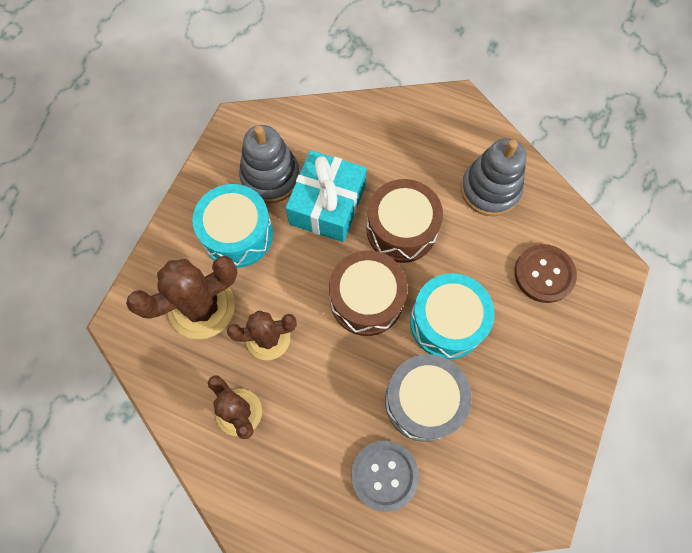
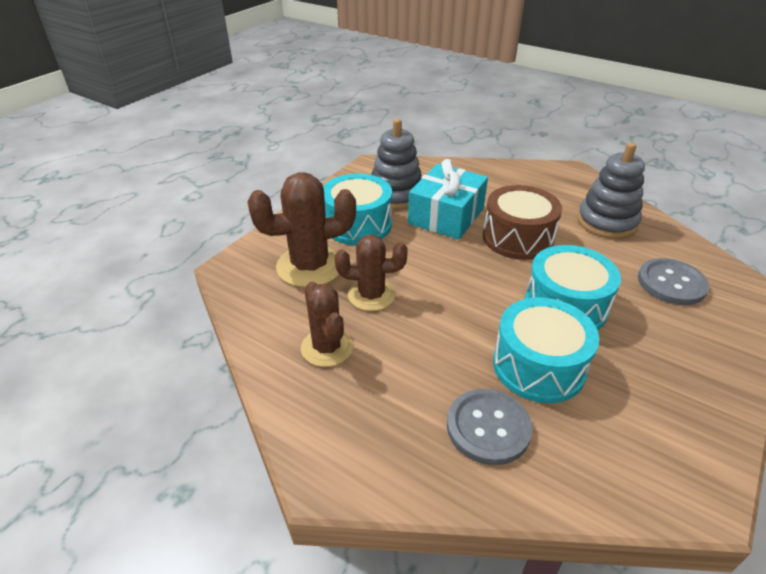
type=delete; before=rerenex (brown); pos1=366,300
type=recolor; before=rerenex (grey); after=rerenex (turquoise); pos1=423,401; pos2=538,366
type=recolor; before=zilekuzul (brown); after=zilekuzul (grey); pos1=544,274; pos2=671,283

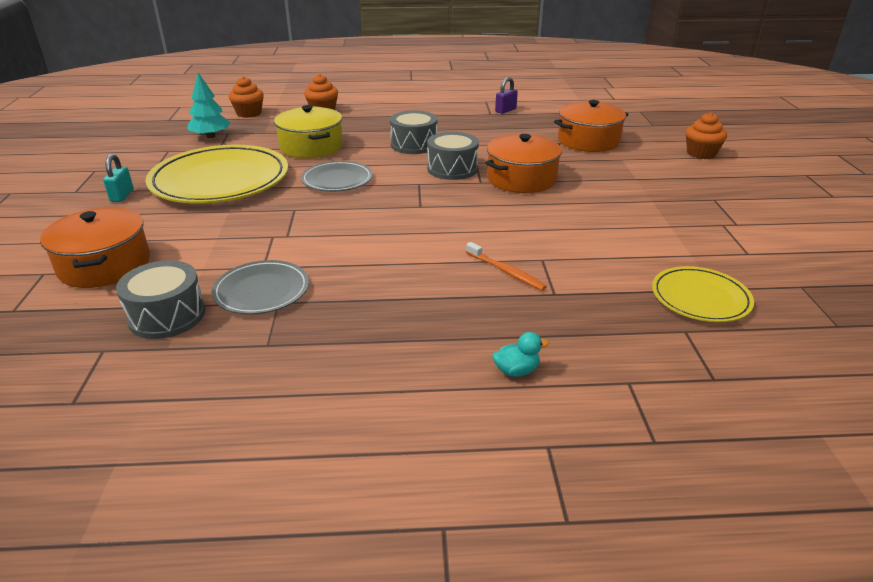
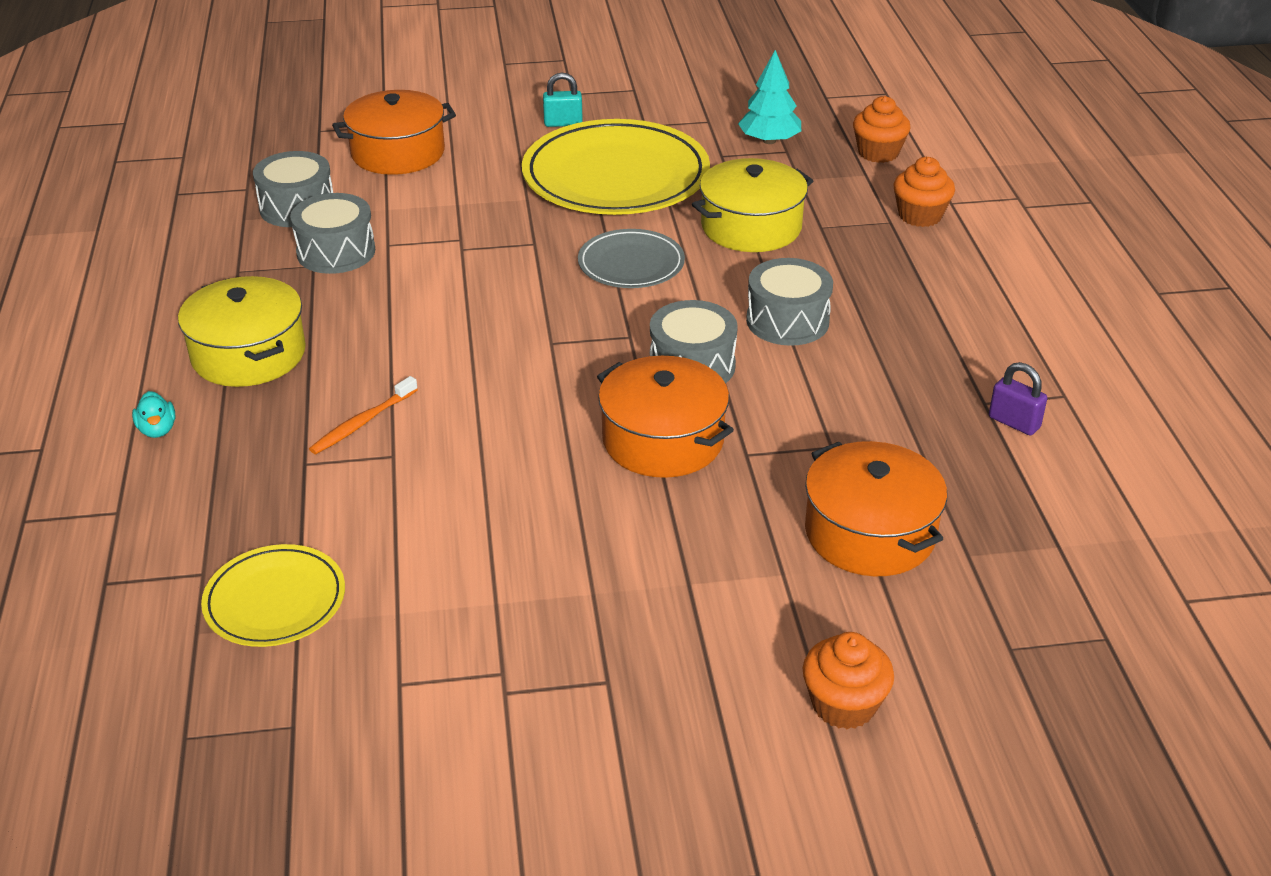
type=replace; before=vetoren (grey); after=rerenex (grey); pos1=262,291; pos2=336,252
type=insert; after=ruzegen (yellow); pos2=249,354

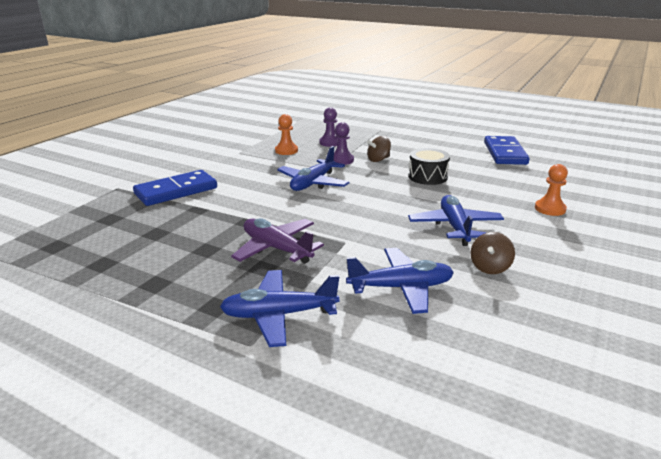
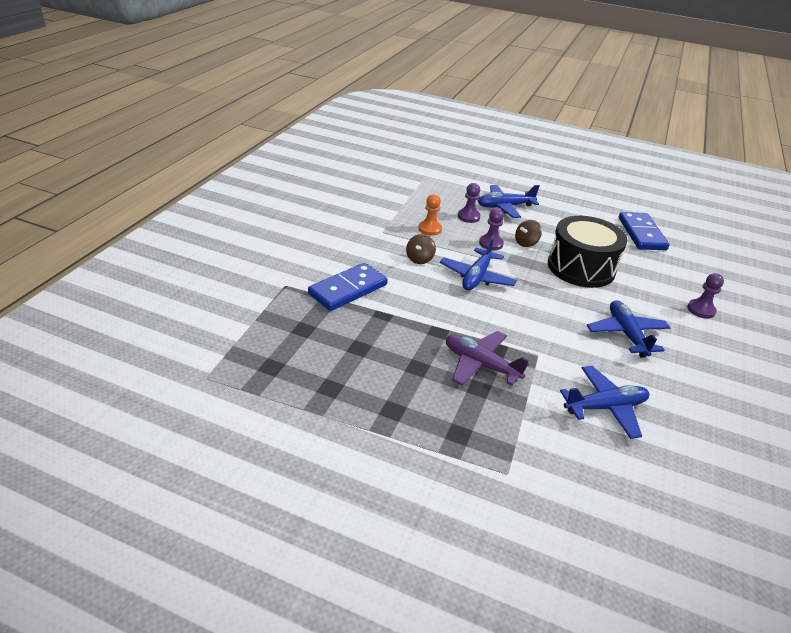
type=move; before=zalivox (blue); pos1=279,315; pos2=504,207
type=resize; before=rerenex (black); pos1=427,177; pos2=581,267; scale=1.78
type=move; before=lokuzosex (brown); pos1=490,267; pos2=419,259
type=recolor; before=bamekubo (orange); after=bamekubo (purple); pos1=550,209; pos2=701,310

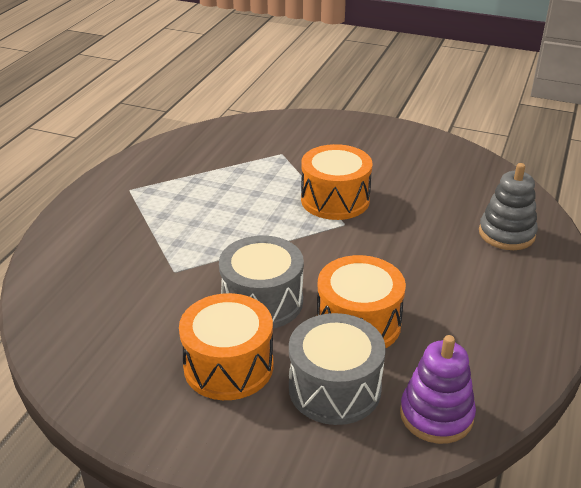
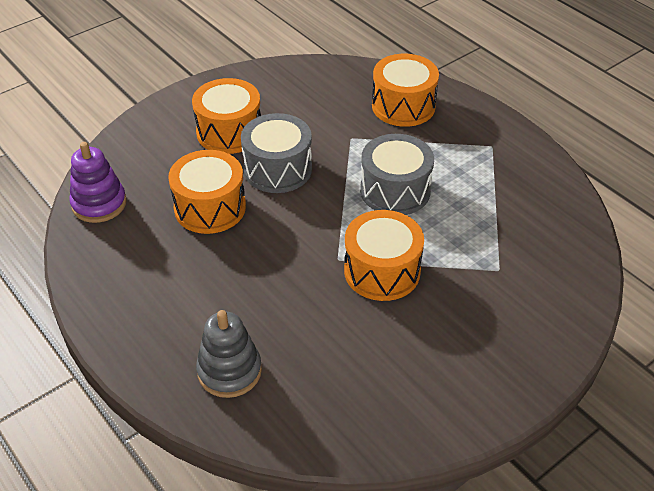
type=move; before=rerenex (grey); pos1=334,388; pos2=395,191
type=insert; after=rerenex (orange); pos2=403,106

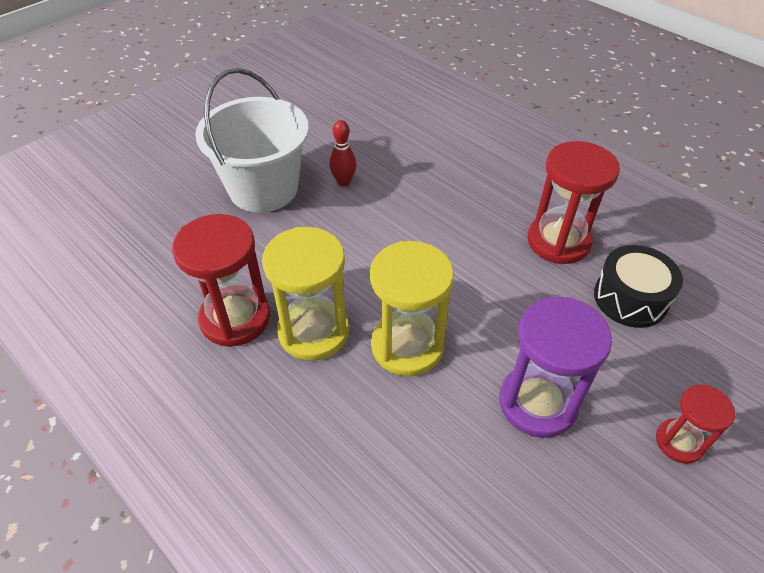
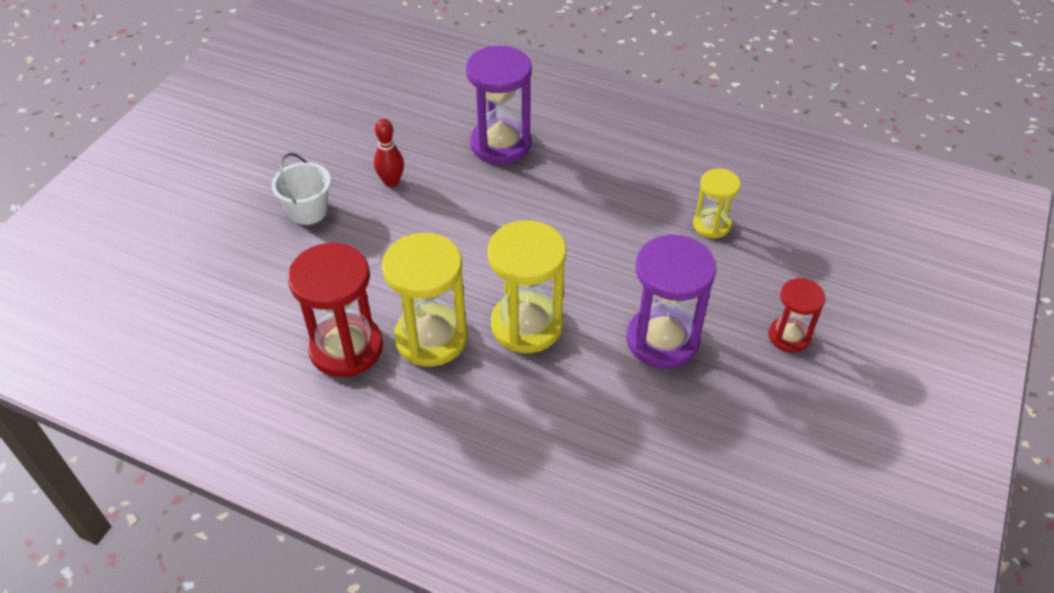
type=resize; before=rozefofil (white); pos1=263,189; pos2=308,211; scale=0.5
type=delete; before=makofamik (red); pos1=558,241
type=replace; before=rerenex (black); after=makofamik (yellow); pos1=630,298; pos2=711,225
type=insert; after=makofamik (purple); pos2=500,144

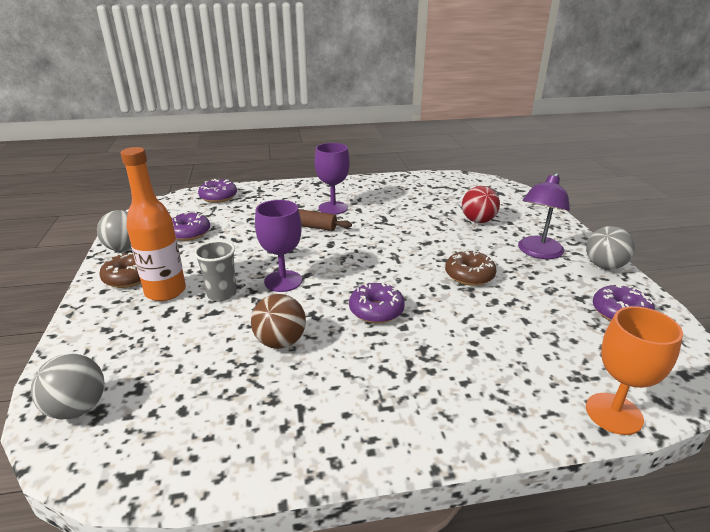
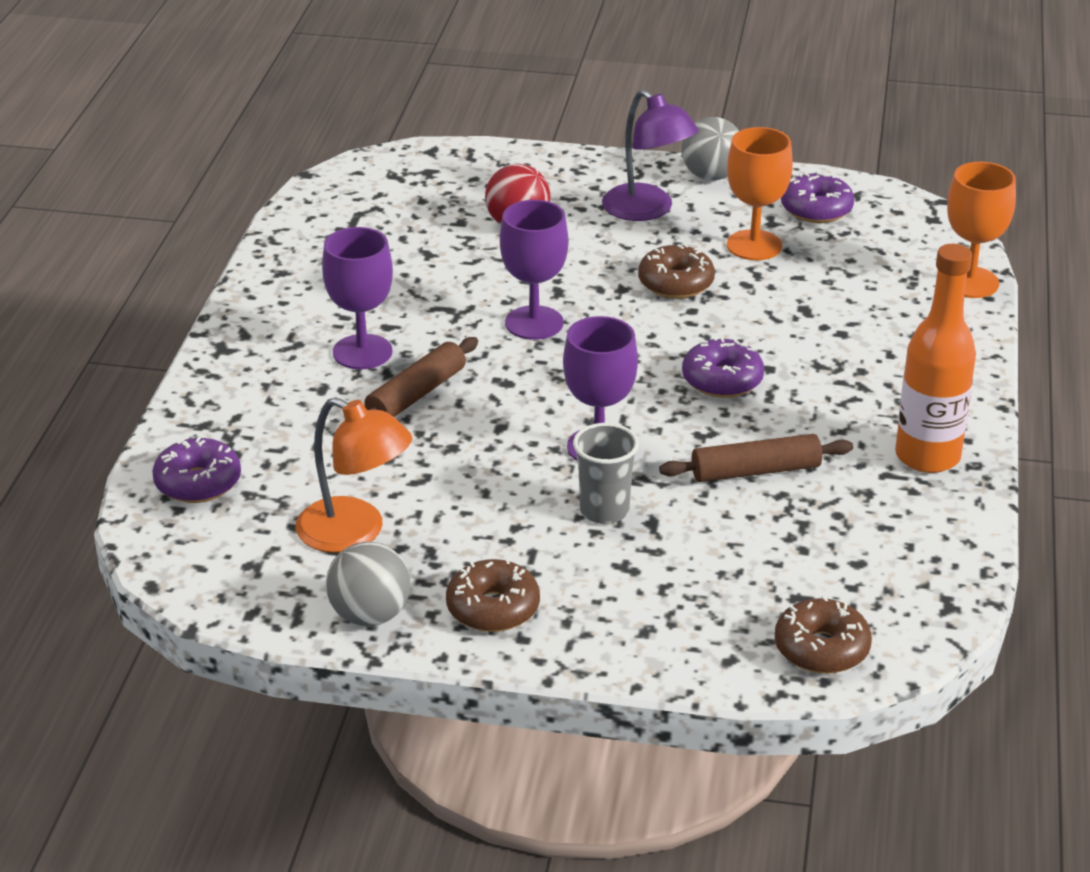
type=replace; before=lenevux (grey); after=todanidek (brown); pos1=77,408; pos2=821,649
type=move; before=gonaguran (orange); pos1=165,291; pos2=927,456
type=replace; before=todanidek (purple); after=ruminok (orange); pos1=189,233; pos2=355,533
type=replace; before=lenevux (brown); after=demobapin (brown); pos1=280,342; pos2=755,471
type=insert; after=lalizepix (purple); pos2=534,323
type=insert; after=lalizepix (orange); pos2=754,245

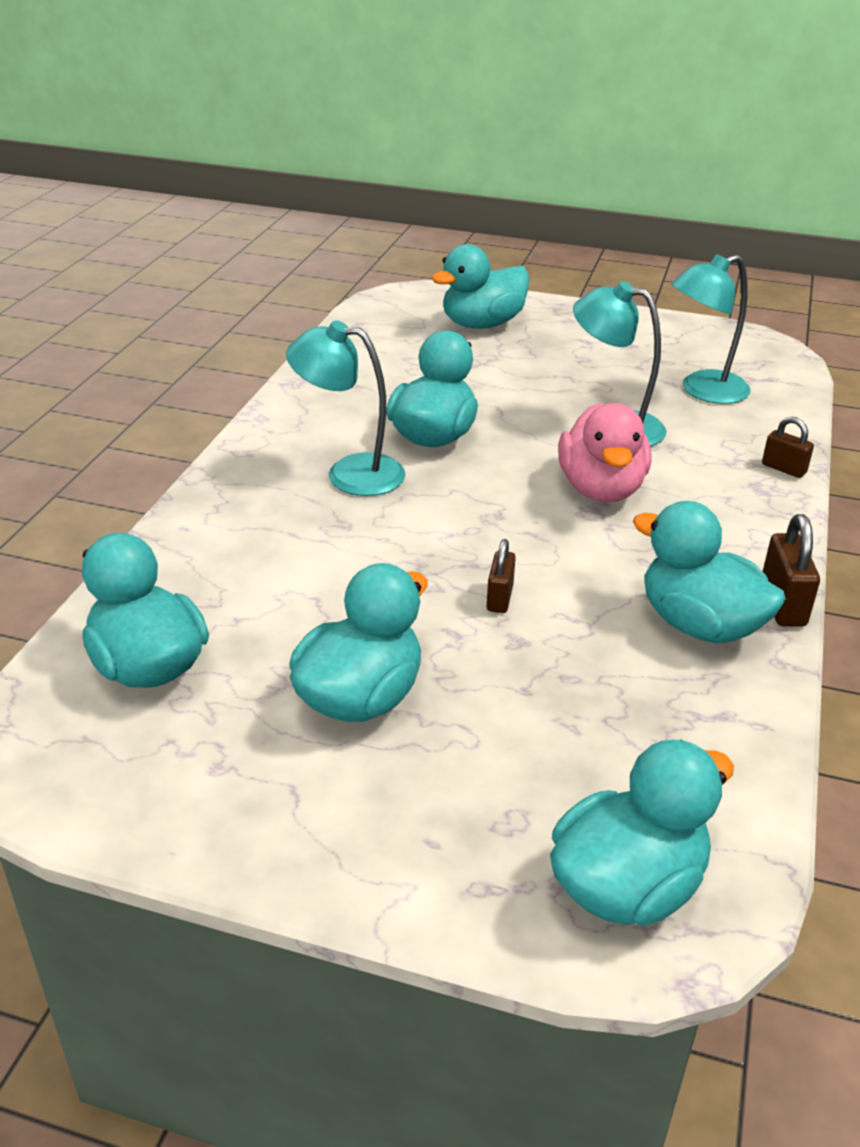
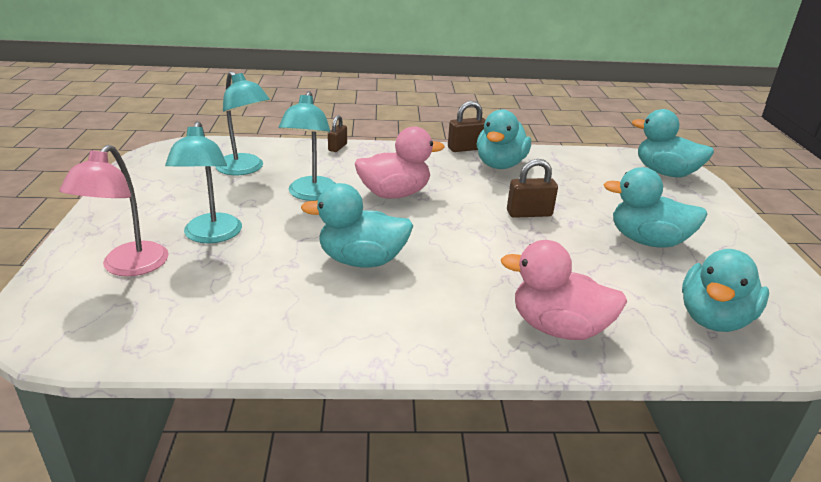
type=move; before=ruminok (turquoise); pos1=350,473; pos2=211,236
type=replace; before=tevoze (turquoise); after=ruminok (pink); pos1=482,324; pos2=128,267
type=resize; before=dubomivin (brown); pos1=499,598; pos2=529,213; scale=1.51
type=insert; after=tevoze (pink); pos2=558,328

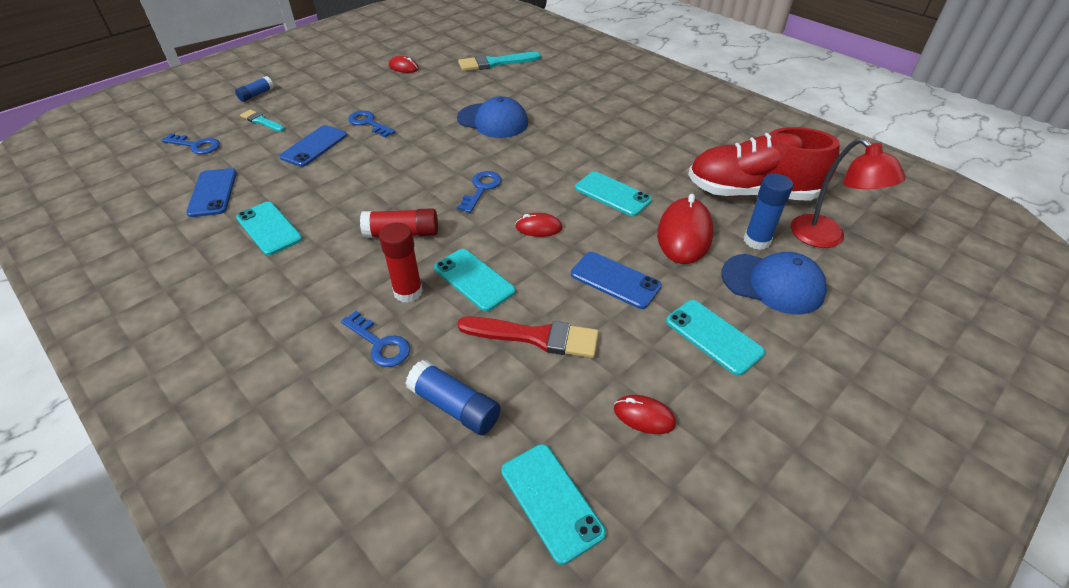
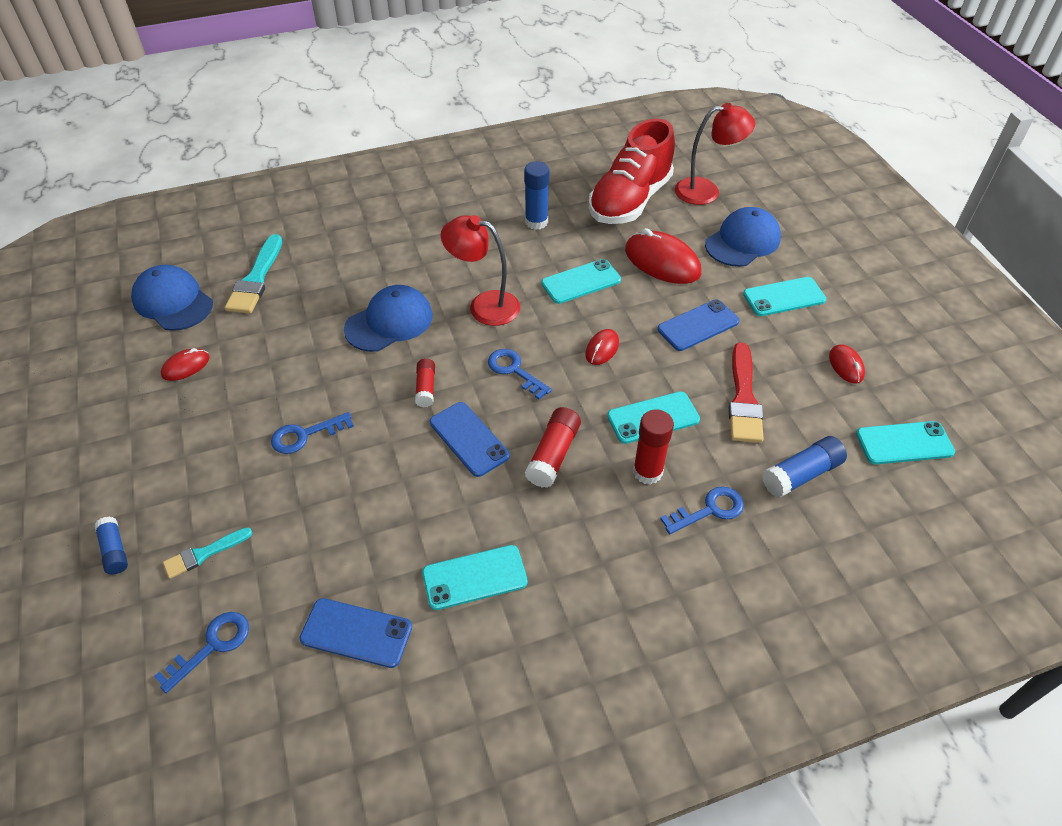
type=move; before=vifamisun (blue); pos1=314,146; pos2=469,439
type=rotate; before=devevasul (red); pos1=536,337; pos2=743,398; turn=150
type=rotate; before=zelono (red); pos1=644,416; pos2=846,366; turn=-60
type=move; before=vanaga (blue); pos1=757,241; pos2=536,222
type=insert; after=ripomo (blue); pos2=173,301
type=insert; after=vanaga (red); pos2=426,388
type=insert; after=ruminok (red); pos2=484,305

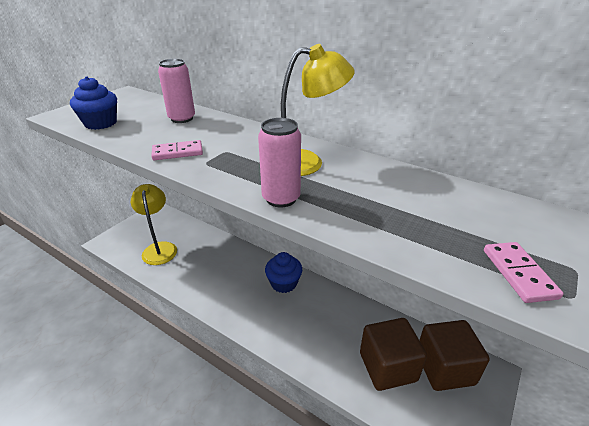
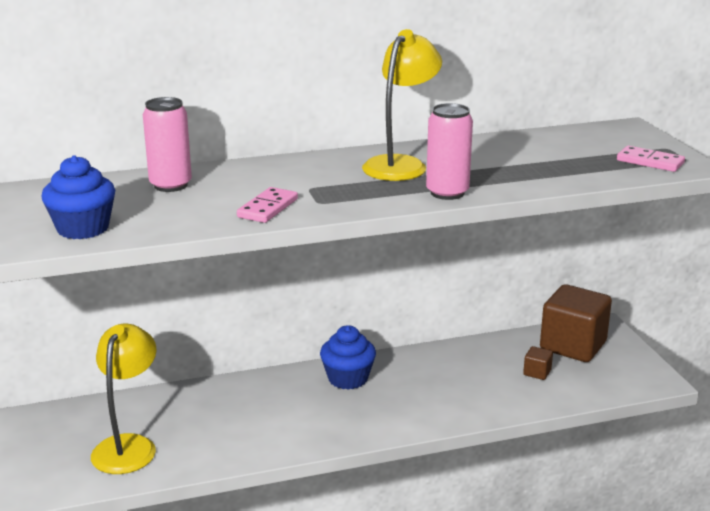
type=rotate; before=ruminok (yellow); pos1=159,248; pos2=128,446; turn=75
type=resize; before=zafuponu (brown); pos1=388,367; pos2=537,372; scale=0.41

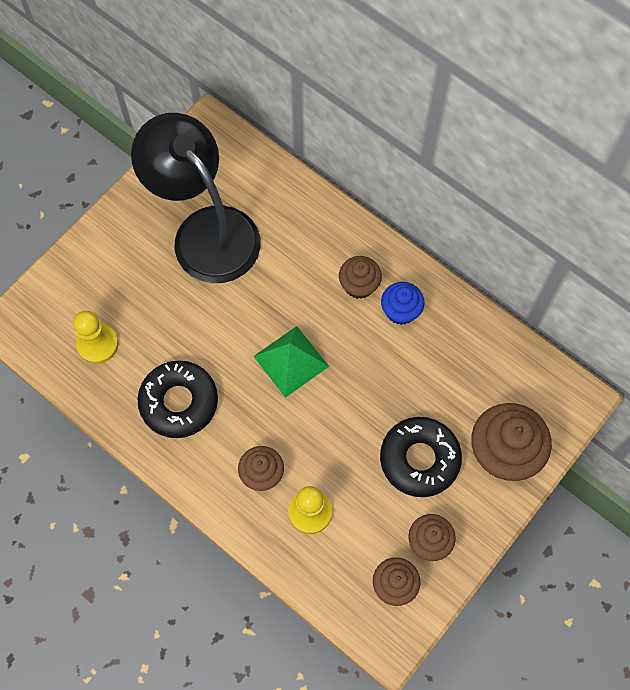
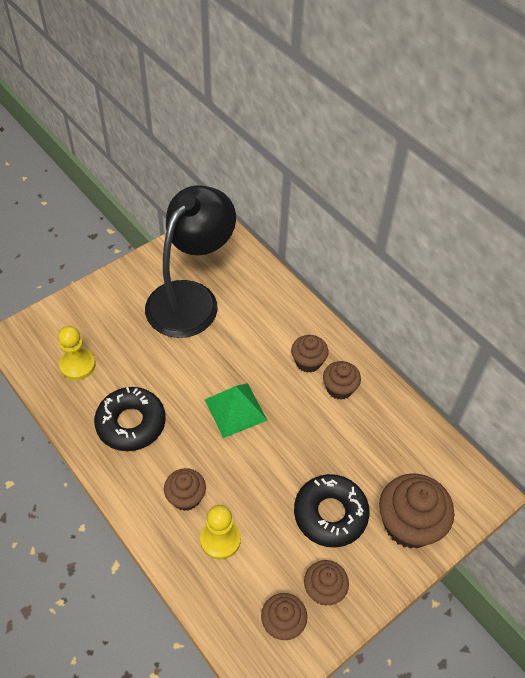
type=rotate; before=ruminok (black); pos1=205,231; pos2=191,298; turn=60
type=recolor; before=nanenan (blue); after=nanenan (brown); pos1=400,311; pos2=339,388

